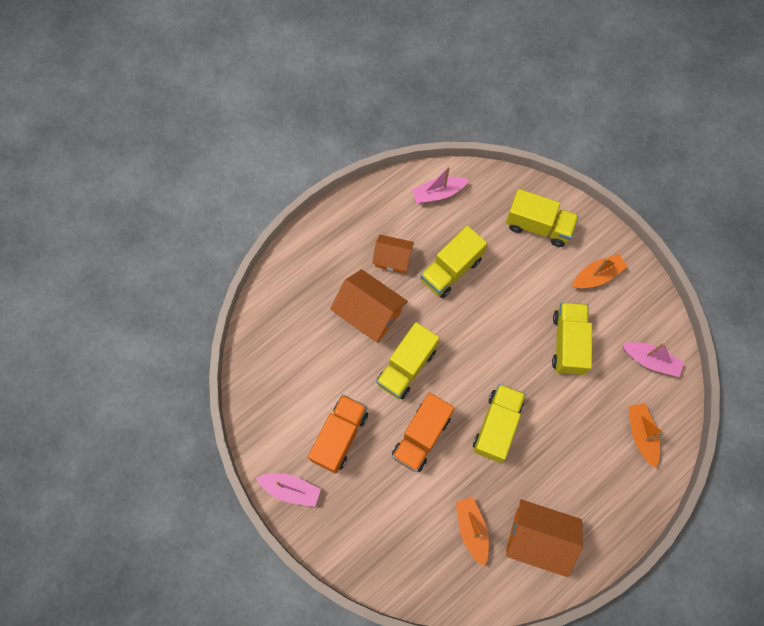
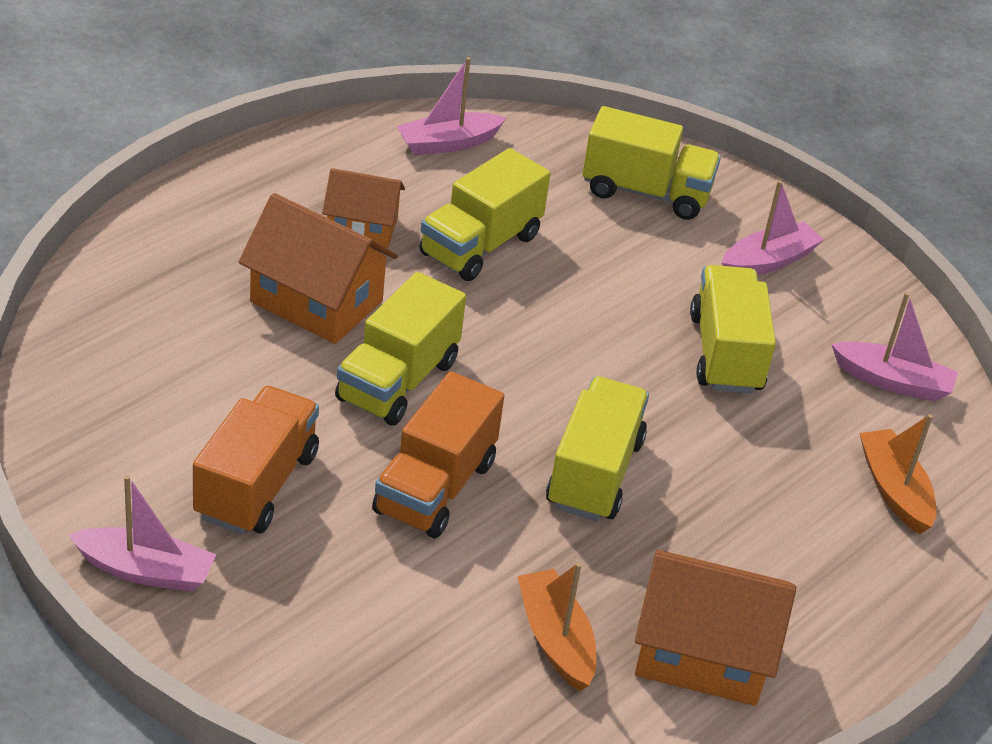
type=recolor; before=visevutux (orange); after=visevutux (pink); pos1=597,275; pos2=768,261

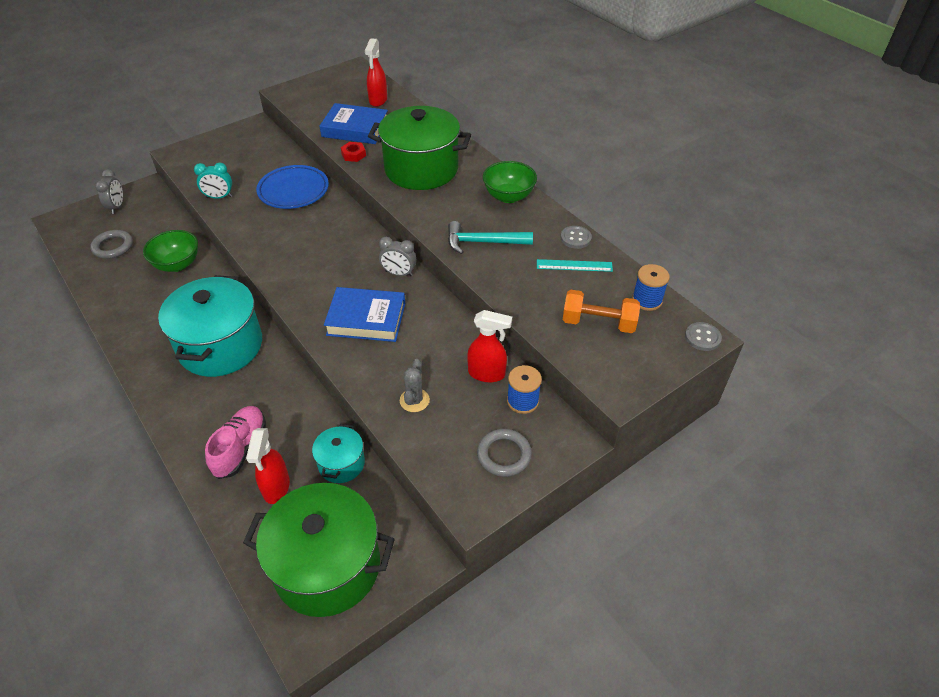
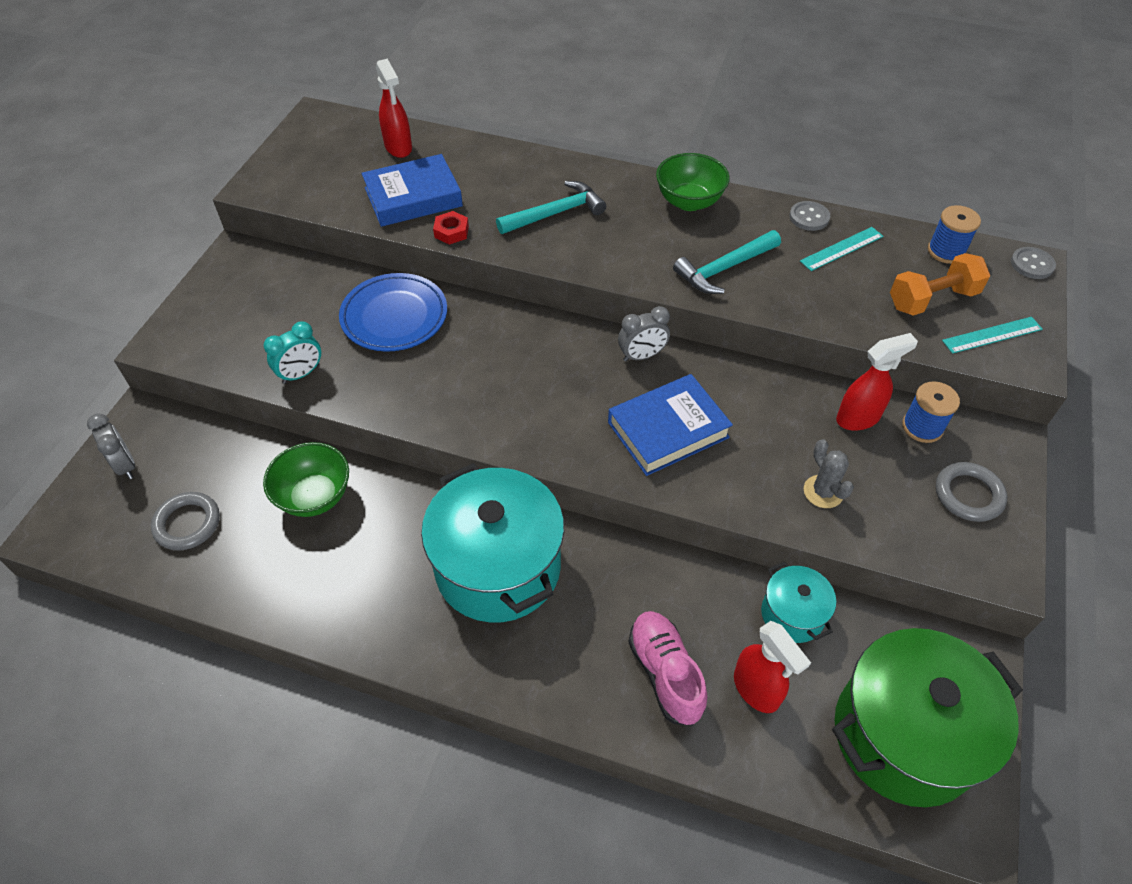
type=replace; before=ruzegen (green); after=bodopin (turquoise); pos1=421,169; pos2=555,213
type=insert; after=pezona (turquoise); pos2=992,335

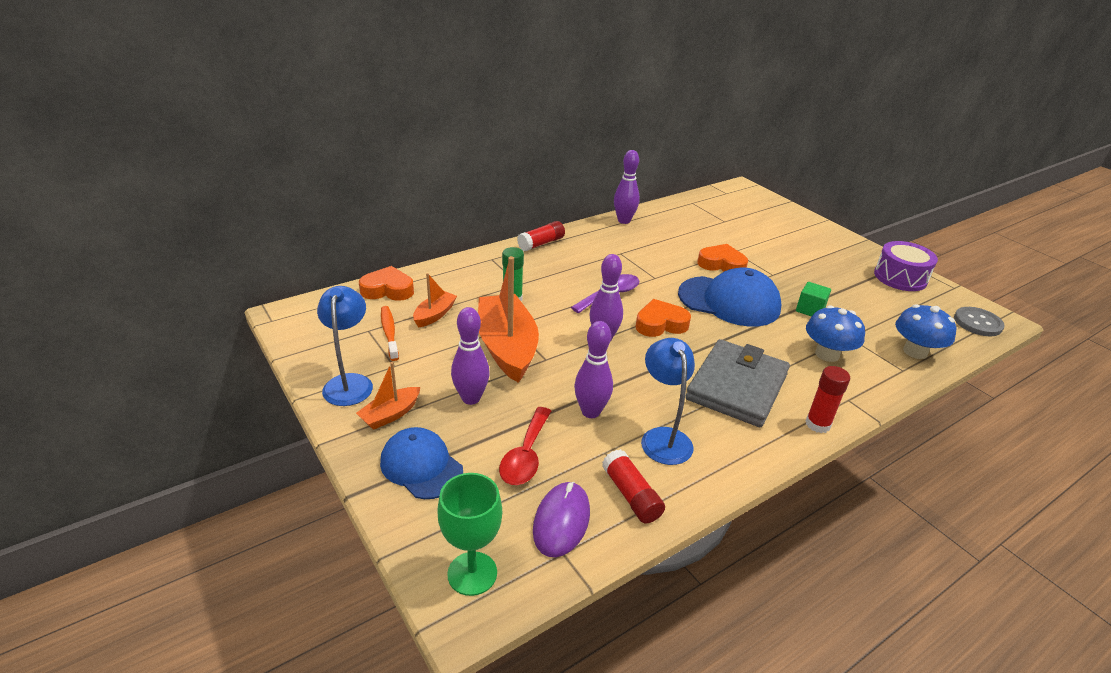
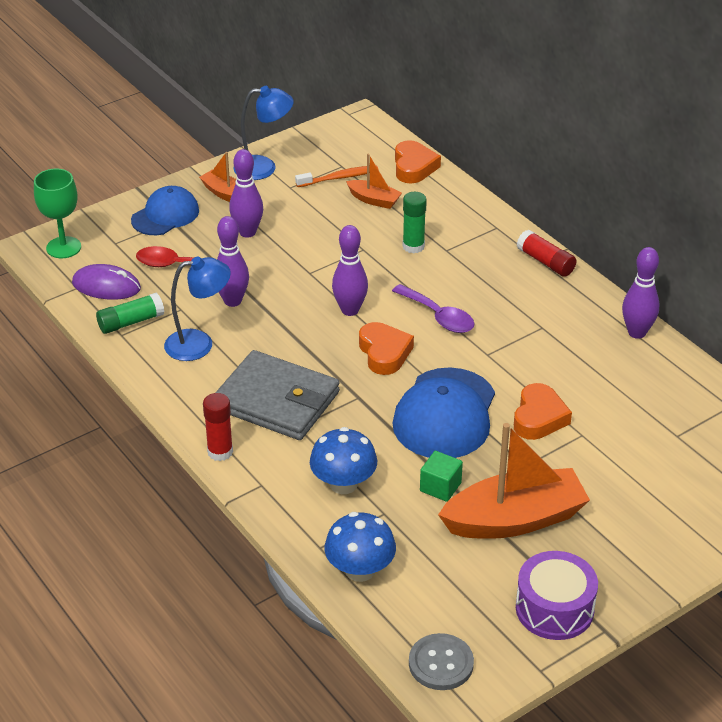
type=move; before=visevutux (orange); pos1=507,347; pos2=515,519
type=recolor; before=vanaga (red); after=vanaga (green); pos1=631,495; pos2=130,322

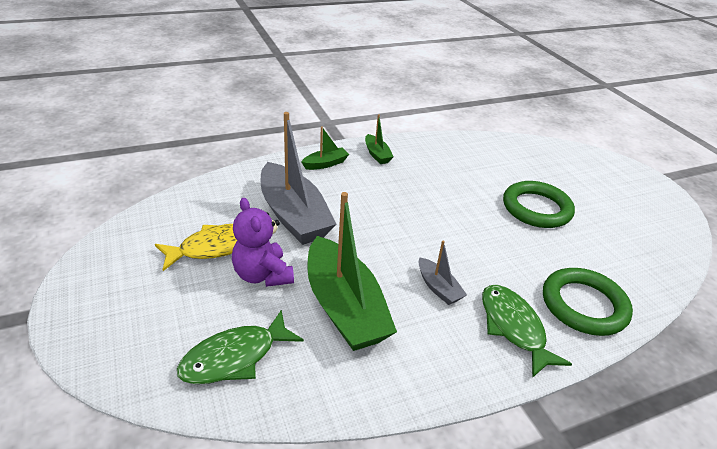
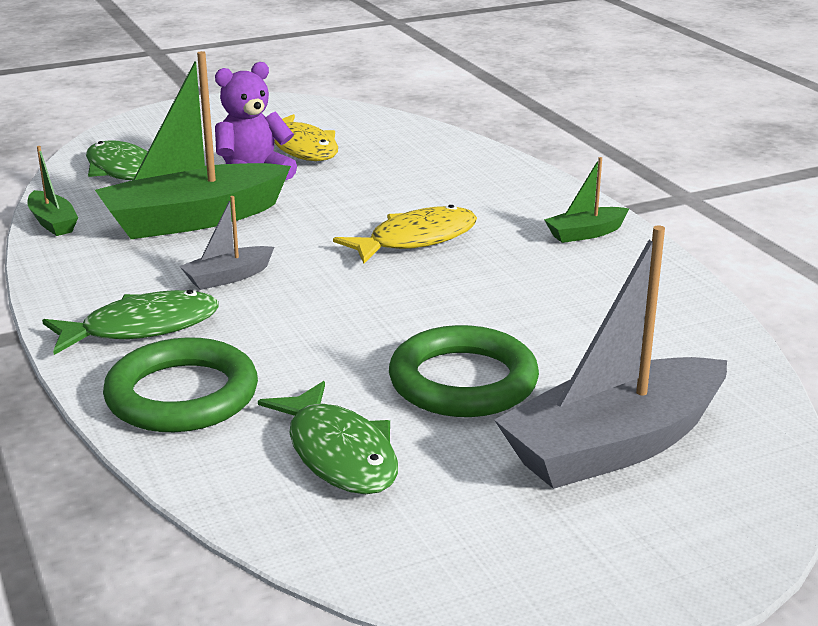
type=move; before=visevutux (grey); pos1=293,215; pos2=613,446
type=move; before=visevutux (green); pos1=325,164; pos2=53,222
type=insert; after=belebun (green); pos2=339,453
type=insert; after=belebun (yellow); pos2=416,240

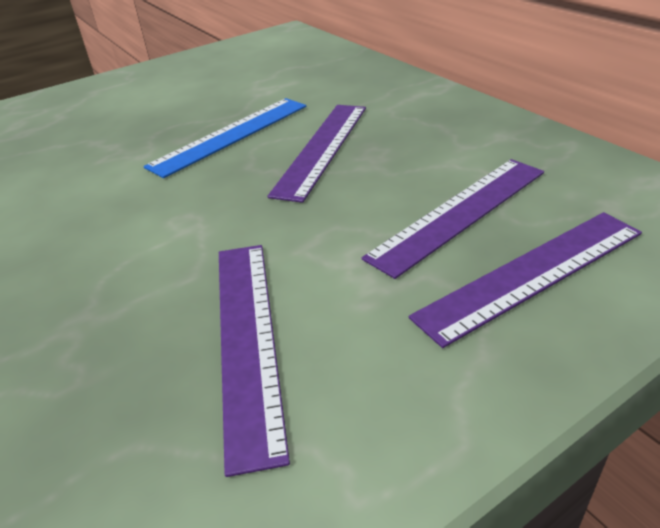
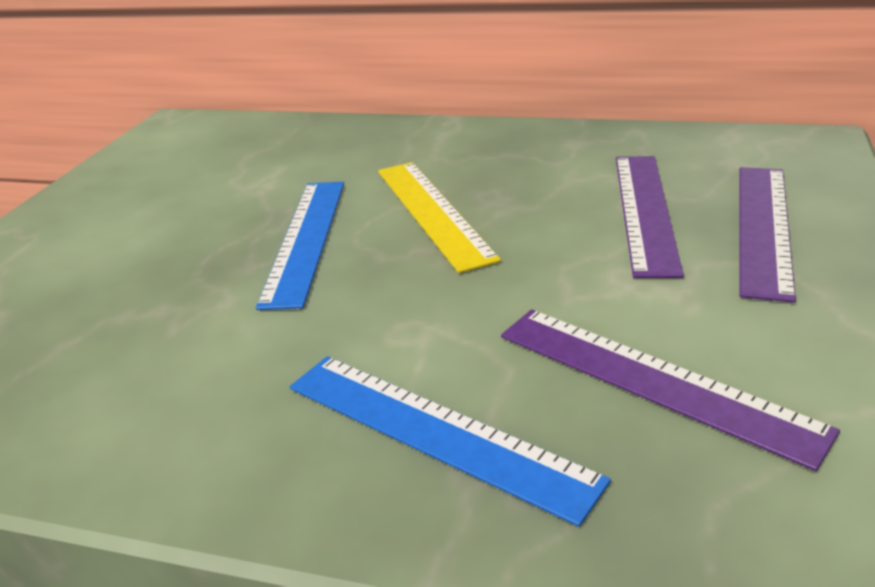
type=recolor; before=pezona (purple); after=pezona (yellow); pos1=322,148; pos2=433,212
type=insert; after=pezona (blue); pos2=436,431

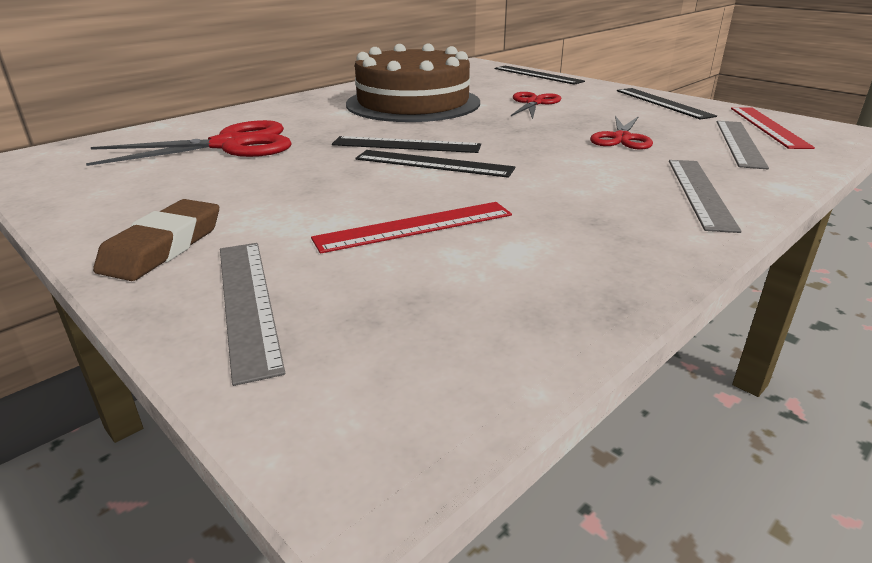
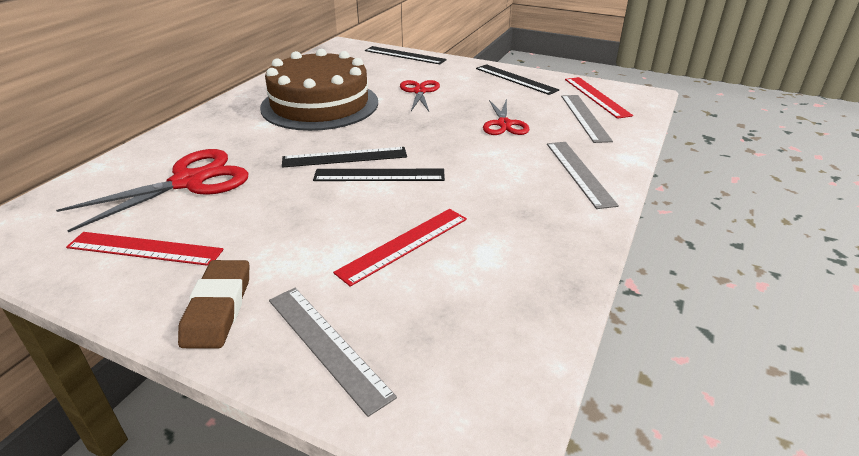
type=insert; after=pezona (red); pos2=145,249

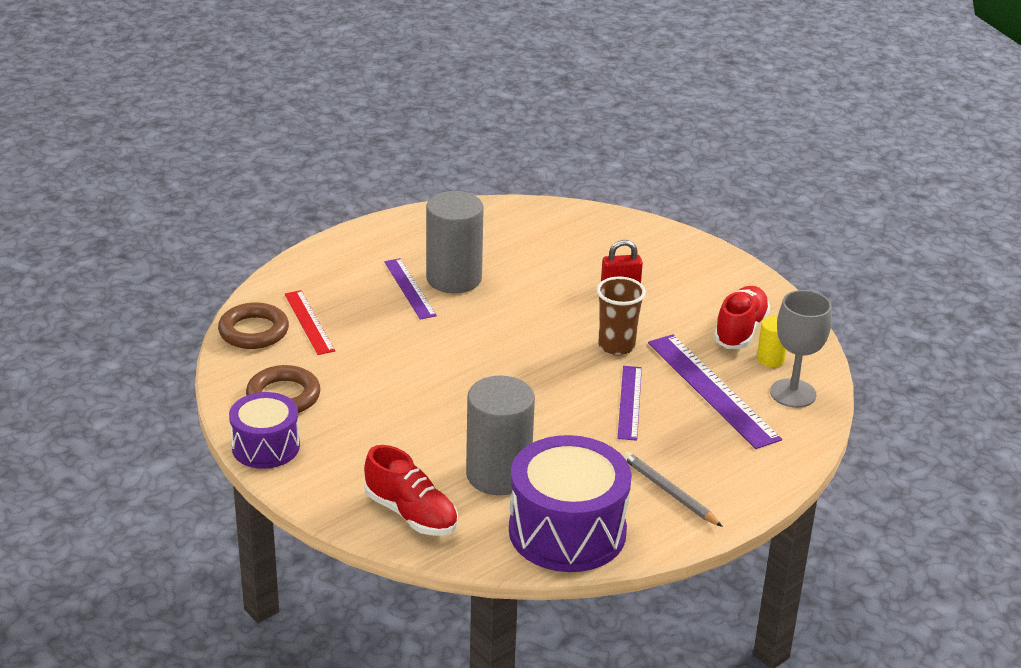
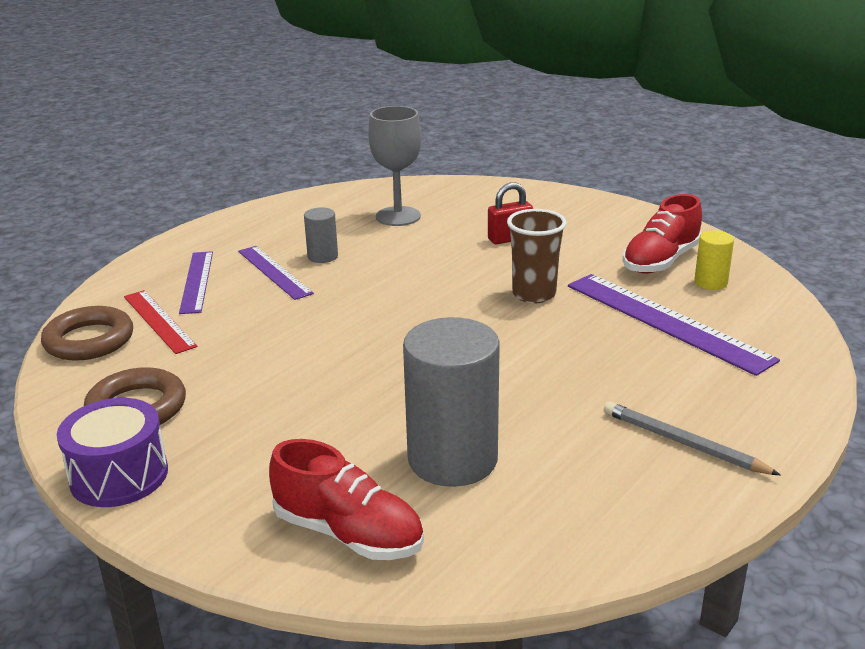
type=resize; before=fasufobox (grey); pos1=454,279; pos2=322,256; scale=0.48
type=delete; before=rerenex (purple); pos1=567,531
type=move; before=pezona (purple); pos1=629,402; pos2=196,281
type=rotate; before=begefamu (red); pos1=740,330; pos2=661,261; turn=-150
type=move; before=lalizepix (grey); pos1=793,393; pos2=398,216

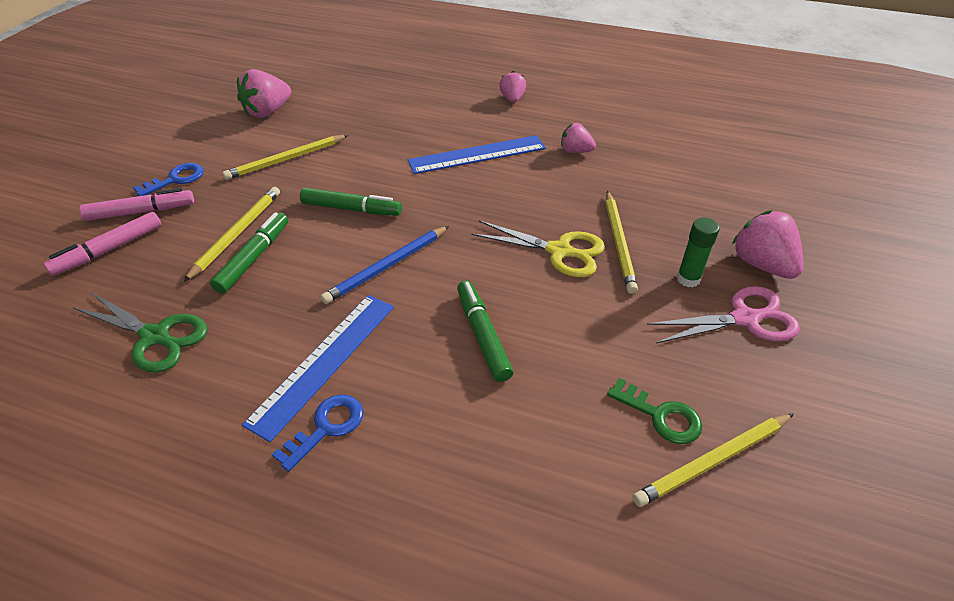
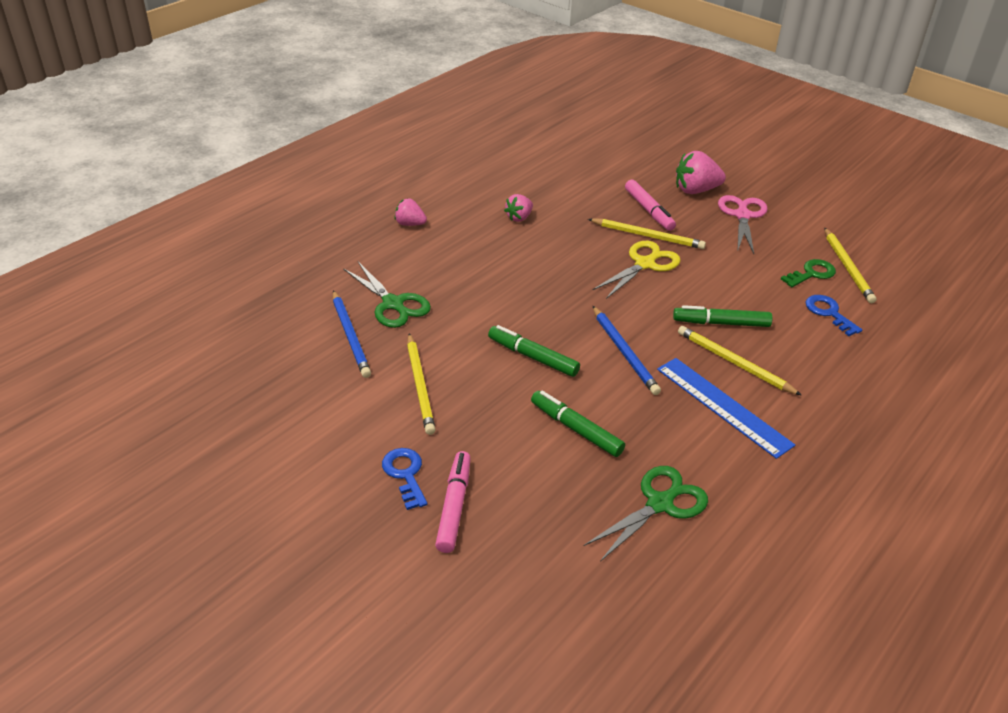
type=move; before=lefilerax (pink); pos1=109,250; pos2=649,211
type=move; before=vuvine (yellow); pos1=237,234; pos2=734,363
type=delete; before=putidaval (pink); pos1=267,112
type=move; before=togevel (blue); pos1=326,427; pos2=829,313
type=rotate; before=lefilerax (green); pos1=351,209; pos2=533,357; turn=-90
type=delete; before=pezona (blue); pos1=477,154
type=delete; before=vanaga (green); pos1=688,279
type=insert; after=vuvine (blue); pos2=350,336
type=insert; after=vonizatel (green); pos2=393,304

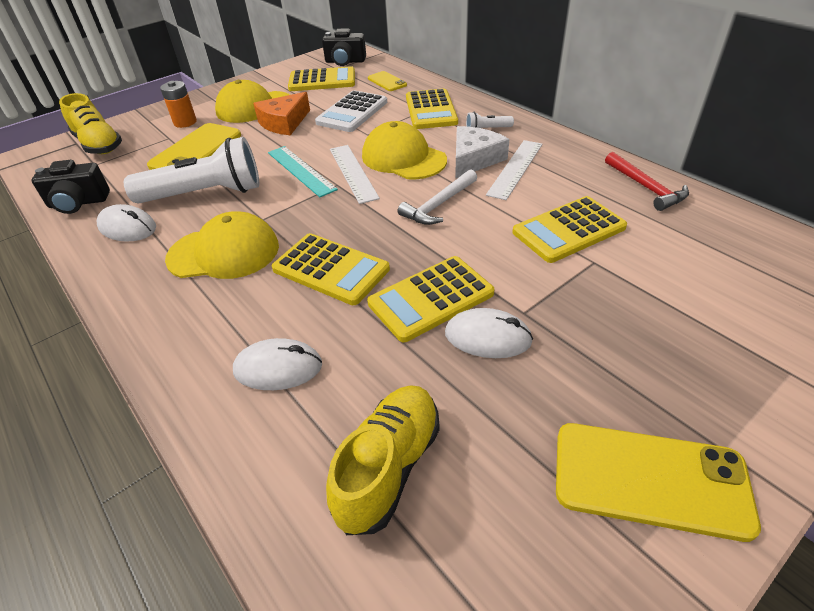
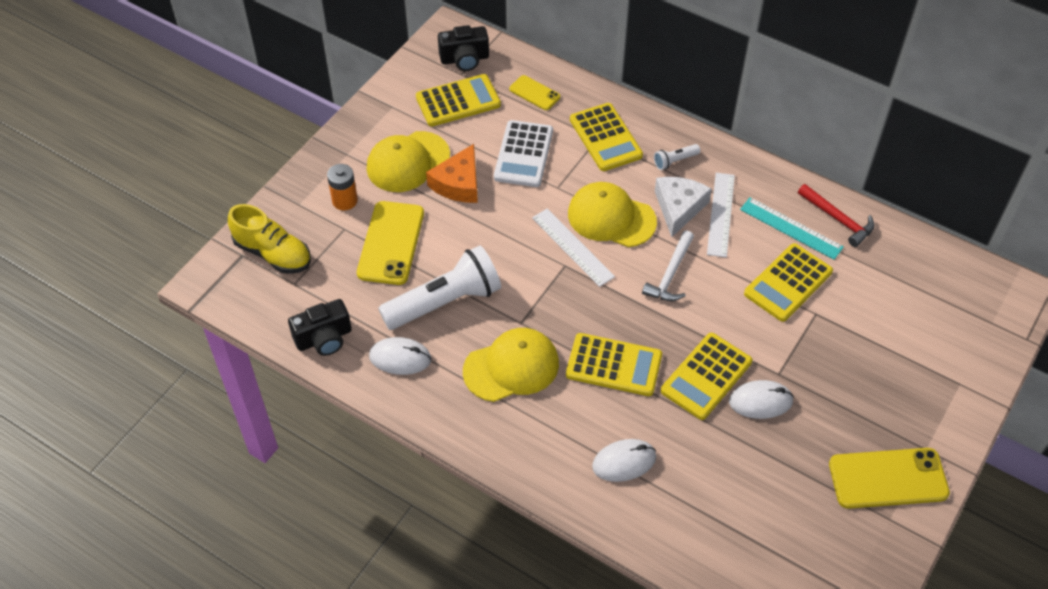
type=move; before=pezona (turquoise); pos1=300,170; pos2=791,228
type=delete; before=begefamu (yellow); pos1=388,467

